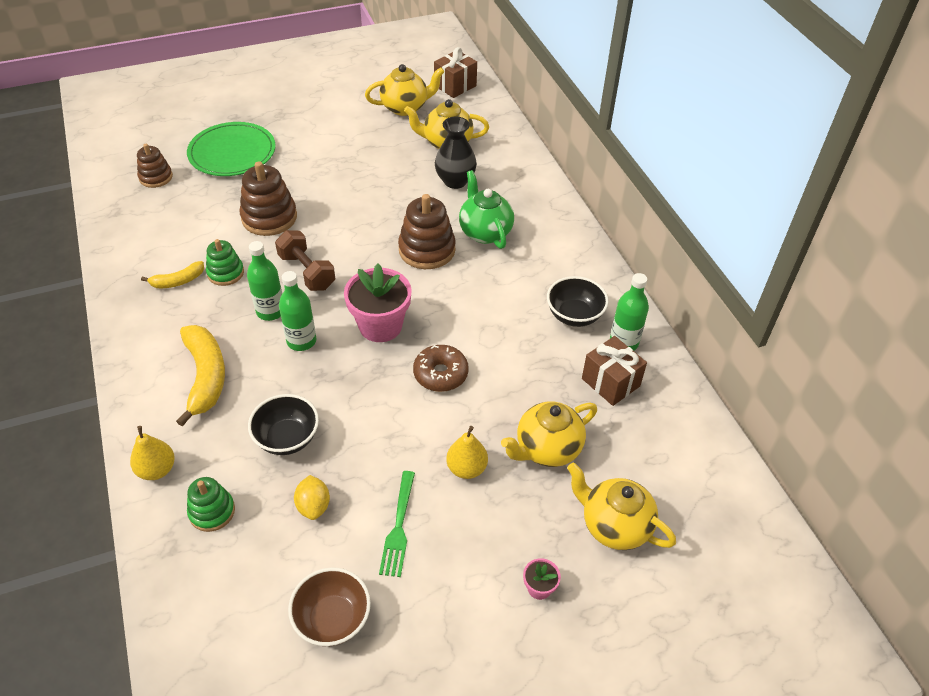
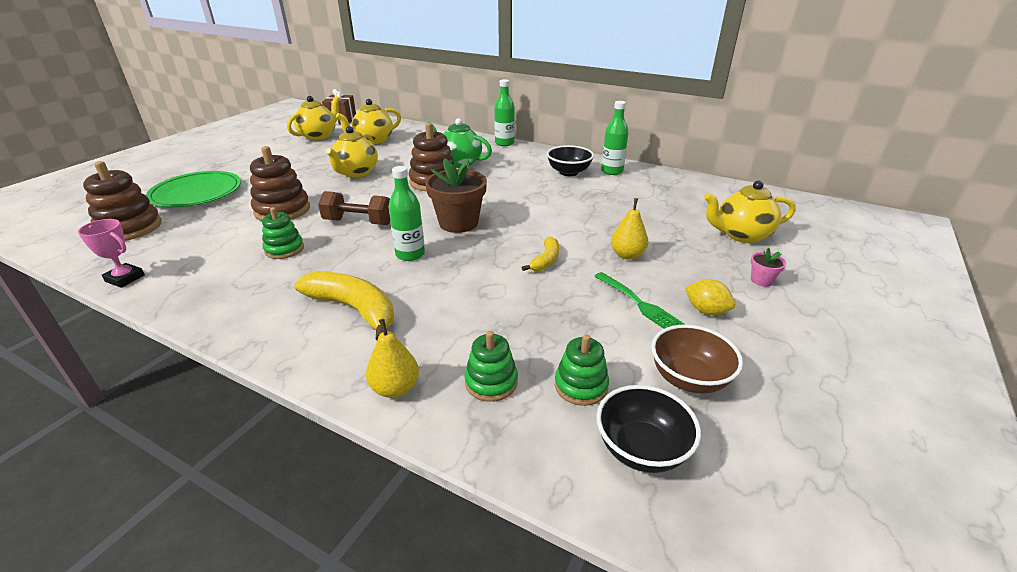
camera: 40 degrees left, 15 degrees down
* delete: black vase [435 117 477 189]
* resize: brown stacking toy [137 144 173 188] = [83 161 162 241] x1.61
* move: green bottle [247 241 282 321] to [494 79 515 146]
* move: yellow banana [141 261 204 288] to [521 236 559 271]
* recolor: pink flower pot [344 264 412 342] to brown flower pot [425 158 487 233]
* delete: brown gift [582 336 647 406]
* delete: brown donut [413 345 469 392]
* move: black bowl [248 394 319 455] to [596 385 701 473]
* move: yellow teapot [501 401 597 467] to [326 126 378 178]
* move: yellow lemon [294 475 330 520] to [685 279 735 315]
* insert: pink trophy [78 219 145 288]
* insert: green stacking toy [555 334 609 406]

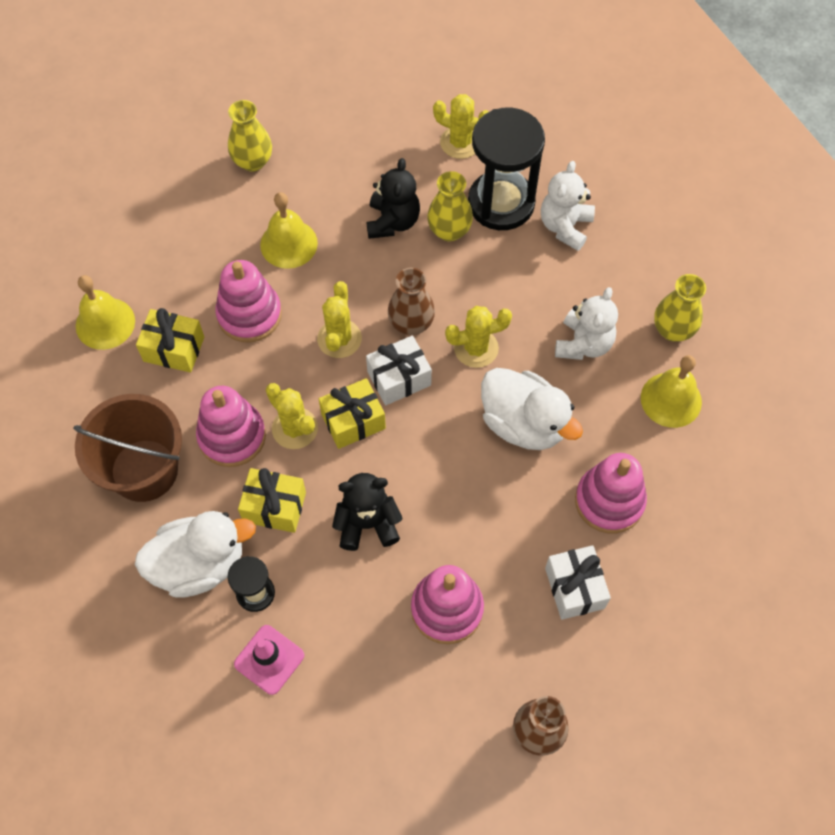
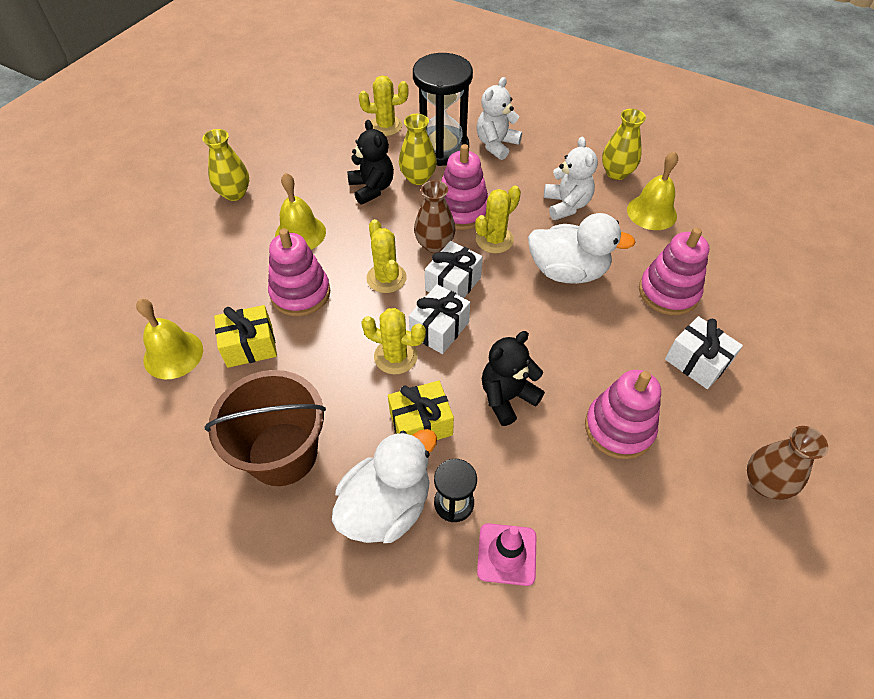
camera: 30 degrees left, 10 degrees down
* rotate: white teddy bear [541 161 595 251] = [477 77 522 160] 45 degrees clockwise
* recolor: yellow gift [319 378 386 449] to white gift [409 284 470 354]
* move: pink stacking toy [196 386 266 467] to [441 144 488 230]

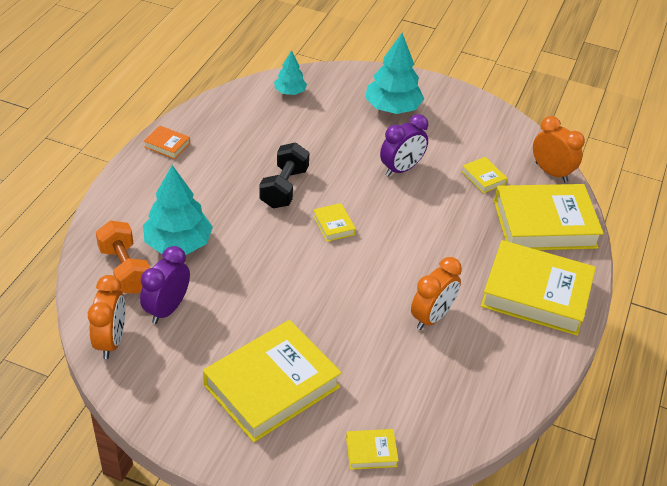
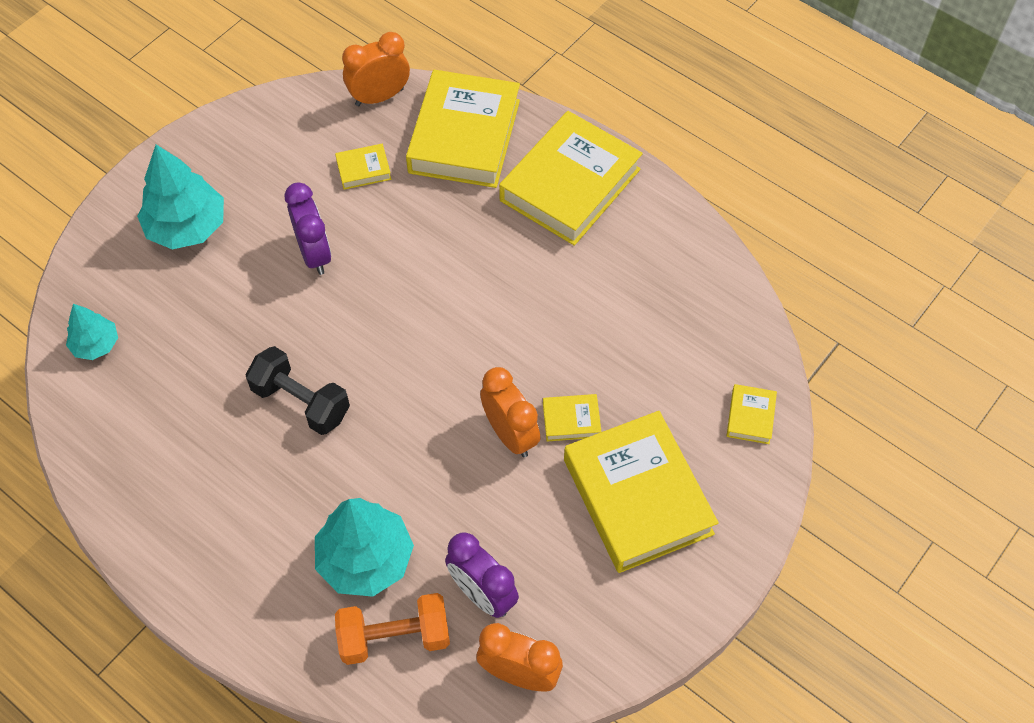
camera: 70 degrees left, 15 degrees up
* delete: orange book [144 125 190 159]
* move: yellow book [313 203 356 242] to [543 394 602 442]
* move: orange clock [411 257 462 330] to [480 367 540 457]

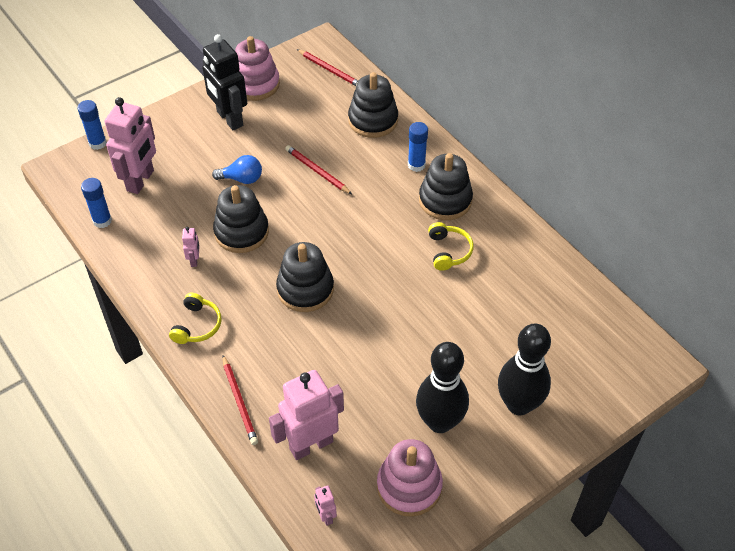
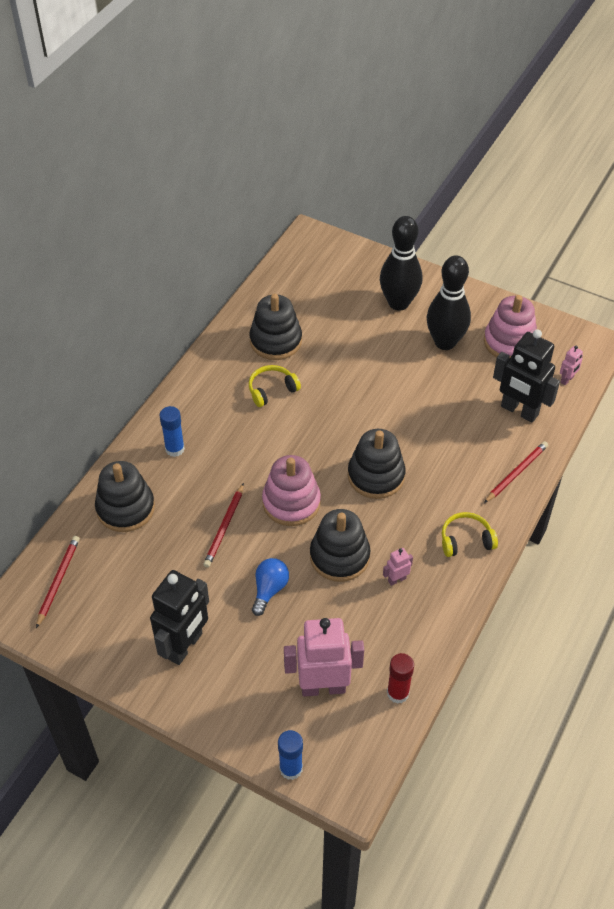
camera: 115 degrees left, 0 degrees up
* move: pink stacking toy [235 36 280 101] to [262 455 321 526]
* move: black stacking toy [419 153 473 220] to [249 294 302 360]
* rotate: blue light bulb [212 155 262 184] = [252 558 289 616] 45 degrees clockwise
* recolor: blue glue stick [81 178 112 228] to red glue stick [387 653 414 704]
* recolor: pink robot [269 370 344 460] to black robot [493 329 560 423]

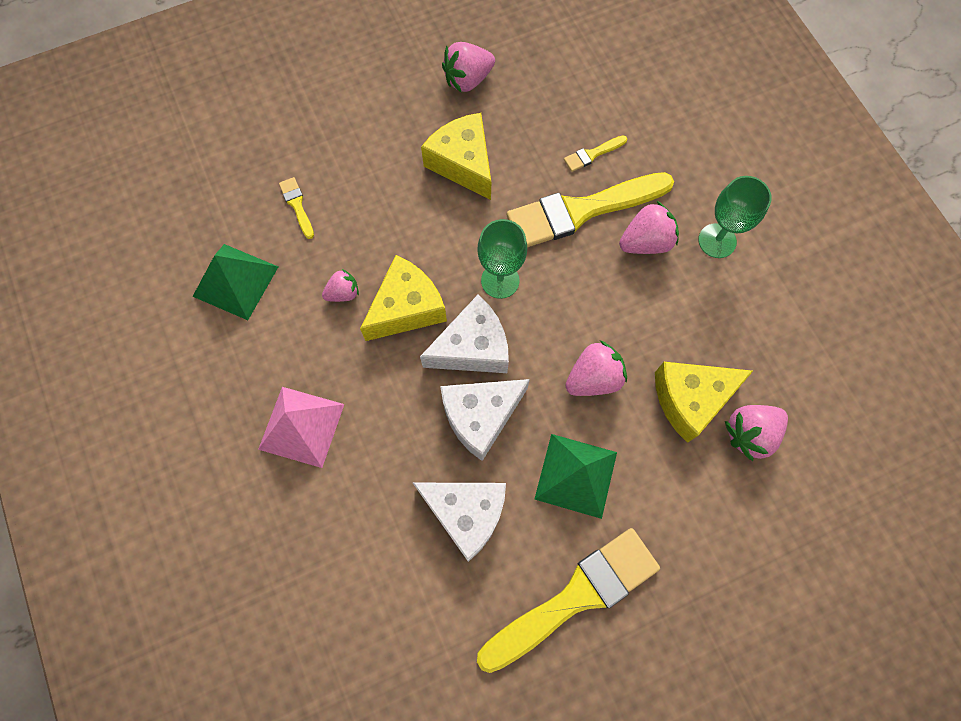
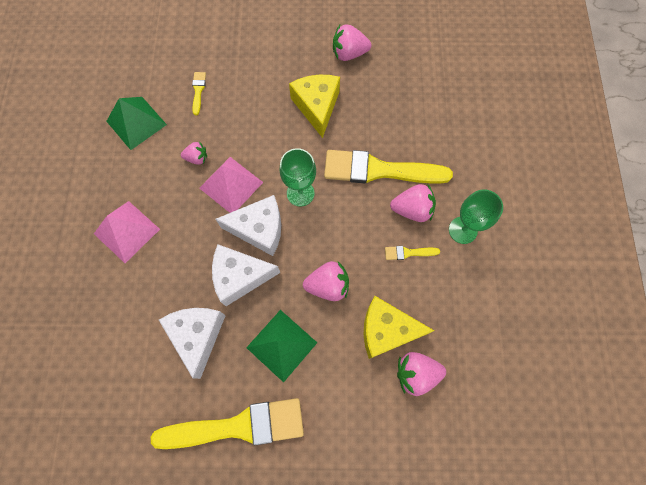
camera: 25 degrees right, 0 degrees up
* move: yellow brush [564 135 627 172] to [385 246 440 260]
* replace: yellow cheese [360 255 447 341] to pink pyramid [199 157 263 213]
* rotate: white cheese [413 483 506 562] = [159 308 226 379] 150 degrees counterclockwise

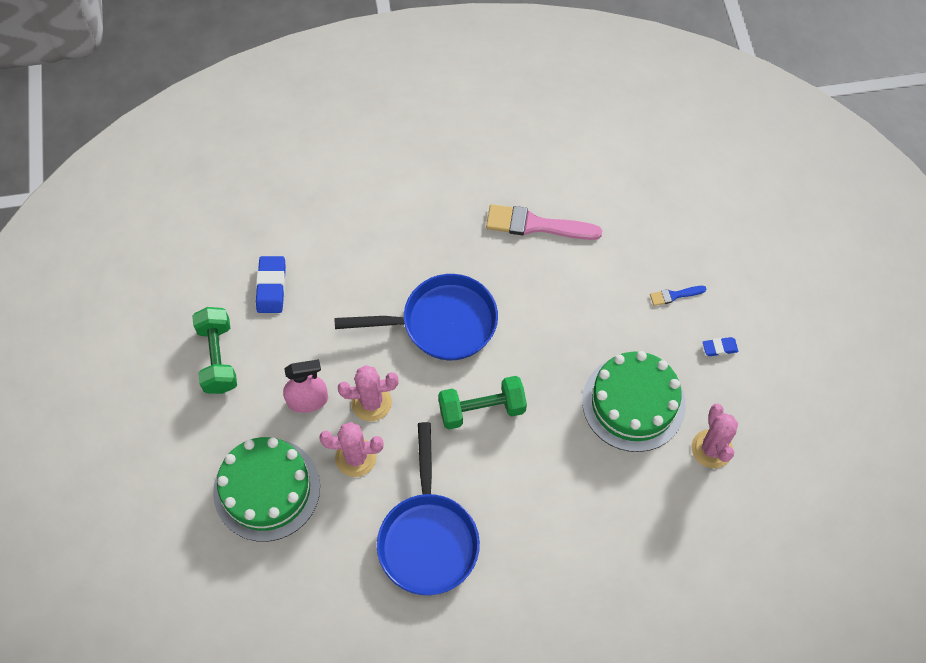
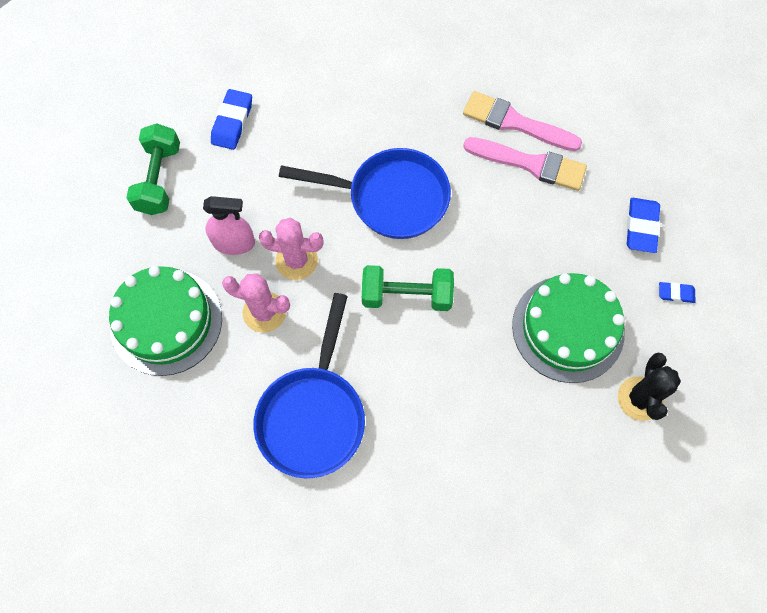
camera: 15 degrees right, 5 degrees up
* replace: blue brush [650 286 706 306] to blue eraser [627 198 660 253]
* recolor: pink cactus [692 404 738 468] to black cactus [618 352 681 421]
* insert: pink brush [463 137 587 191]

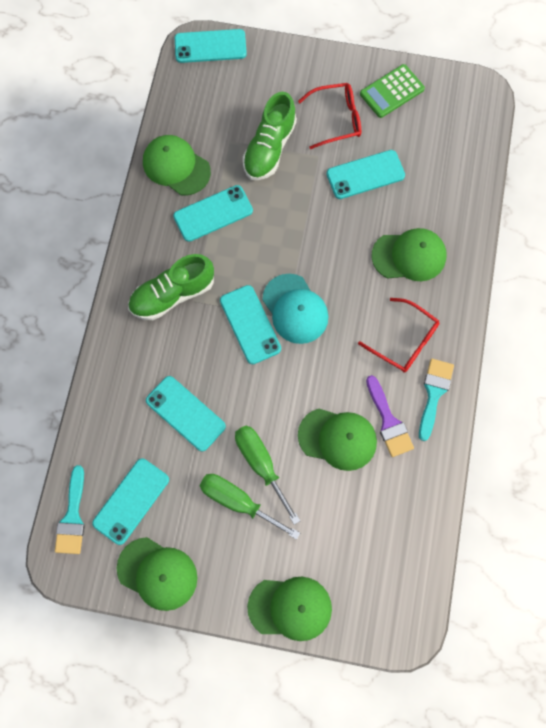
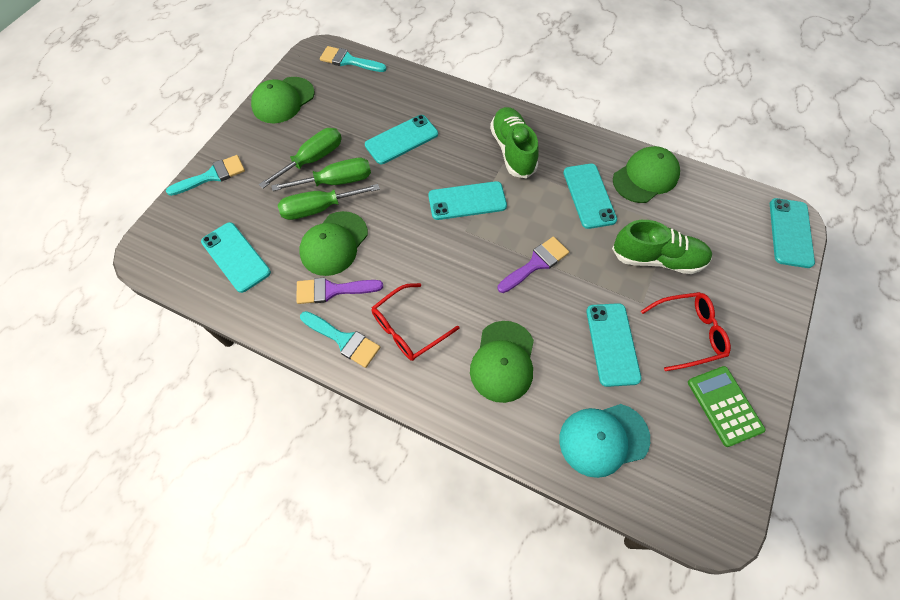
camera: 105 degrees right, 10 degrees down
* rotate: red glasses [298 83 361 149] = [641 292 731 371] 105 degrees counterclockwise
* rotate: green shoe [243 92 297 180] = [612 220 712 274] 150 degrees clockwise
* move: turquoise cap [262 274 328 344] to [559 404 650 478]
* move: turquoise phone [92 458 169 545] to [201 222 271 293]
* replace: green cap [247 577 332 641] to turquoise brush [166 155 245 196]
* insert: green screwdriver [278 184 380 220]
* insert: purple brush [498 237 569 293]

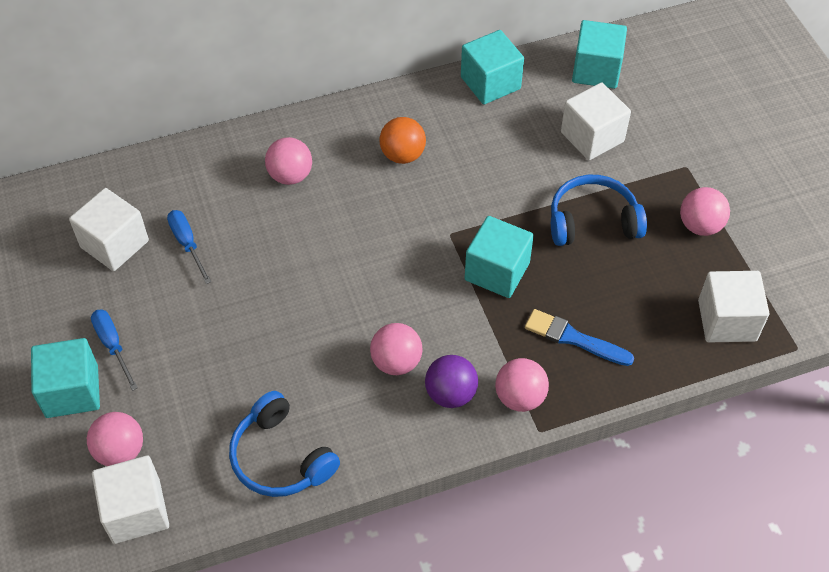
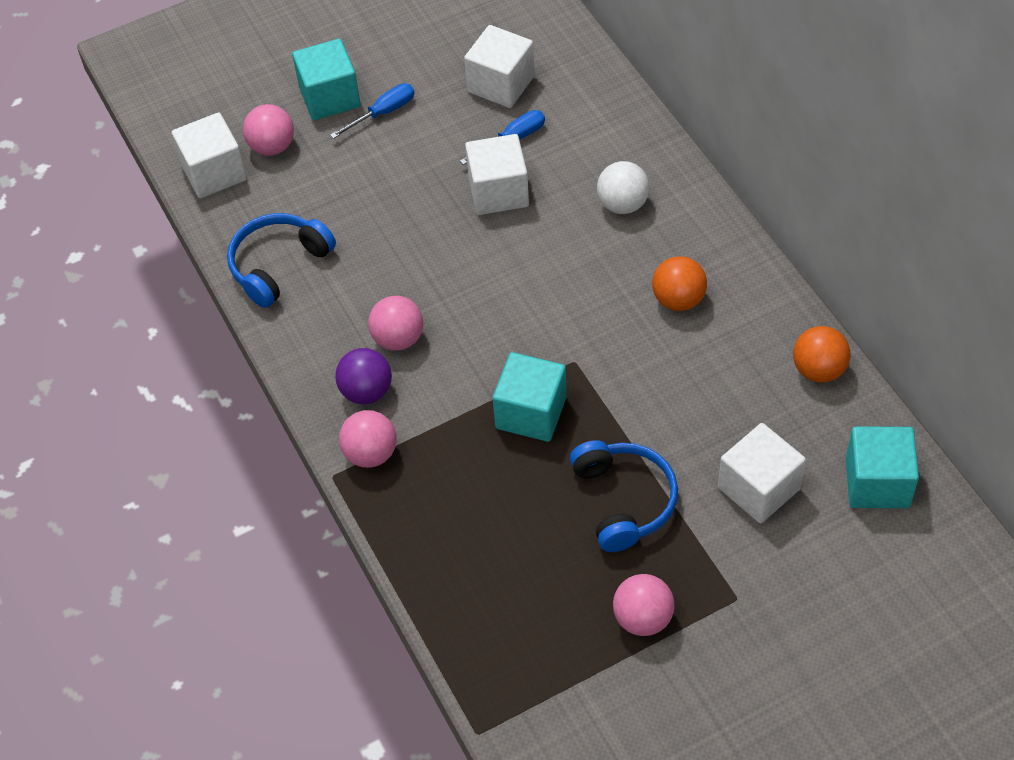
camera: 85 degrees right, 0 degrees up
* replace: turquoise cube [461 30 524 104] to orange ball [793 326 850 383]
* recolor: pink ball [265 137 312 185] to white ball [597 161 649 214]
* move: white cube [698 271 769 342] to [465 134 529 215]
* delete: blue brush [525 309 634 366]

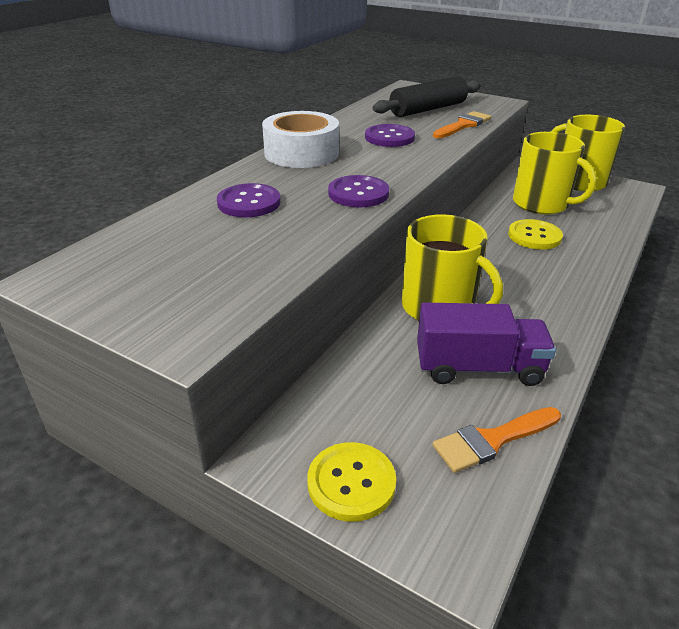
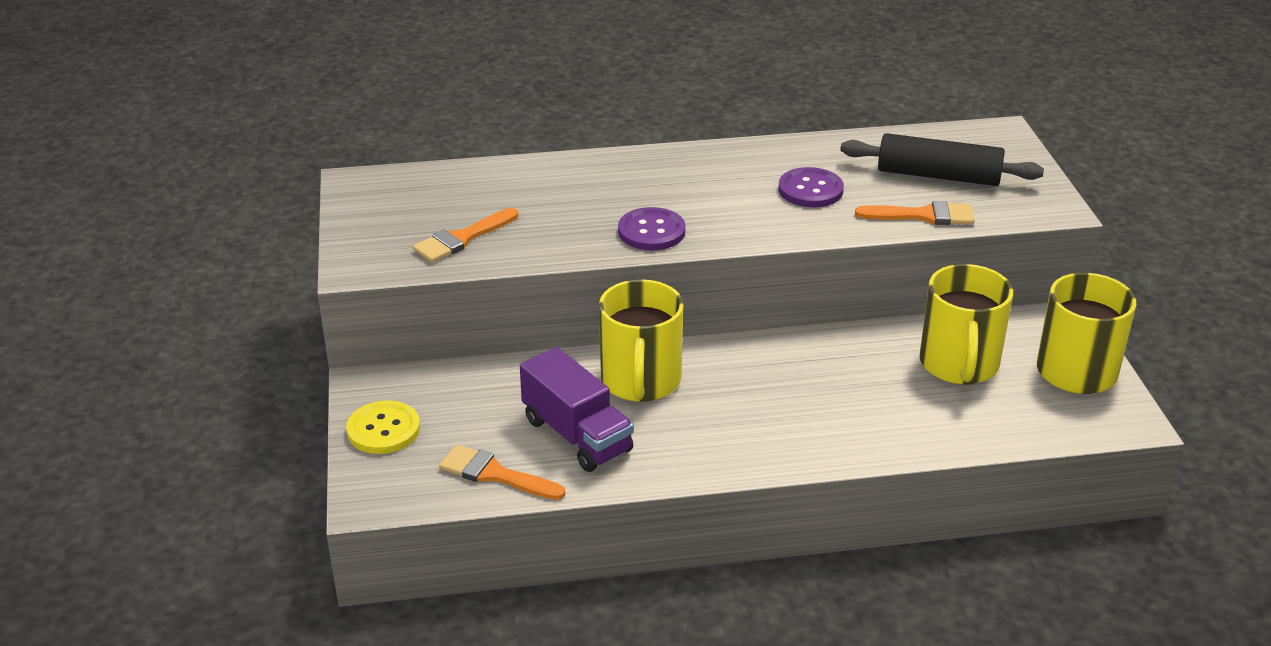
camera: 50 degrees right, 0 degrees up
* delete: white tape [262 111 339 168]
* delete: purple button [217 183 281 217]
* delete: yellow button [508 219 563 250]
* insert: orange brush [413 208 518 262]

